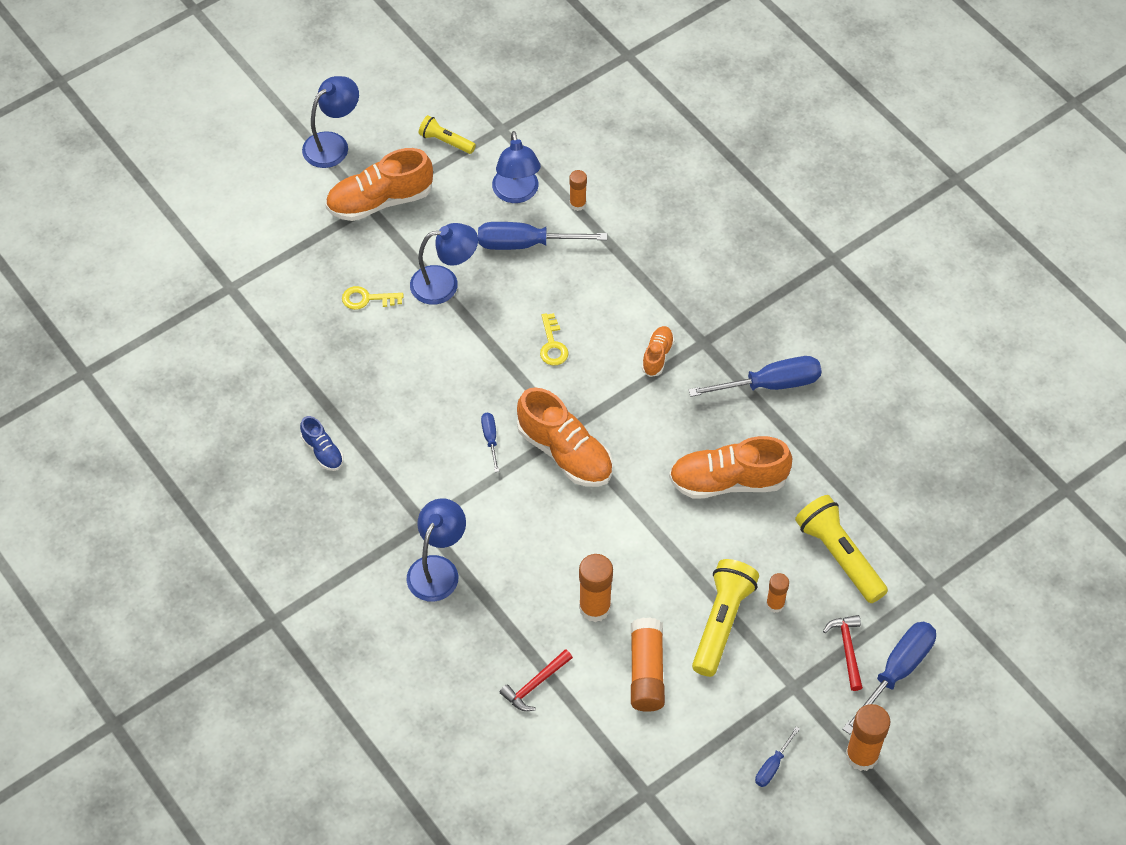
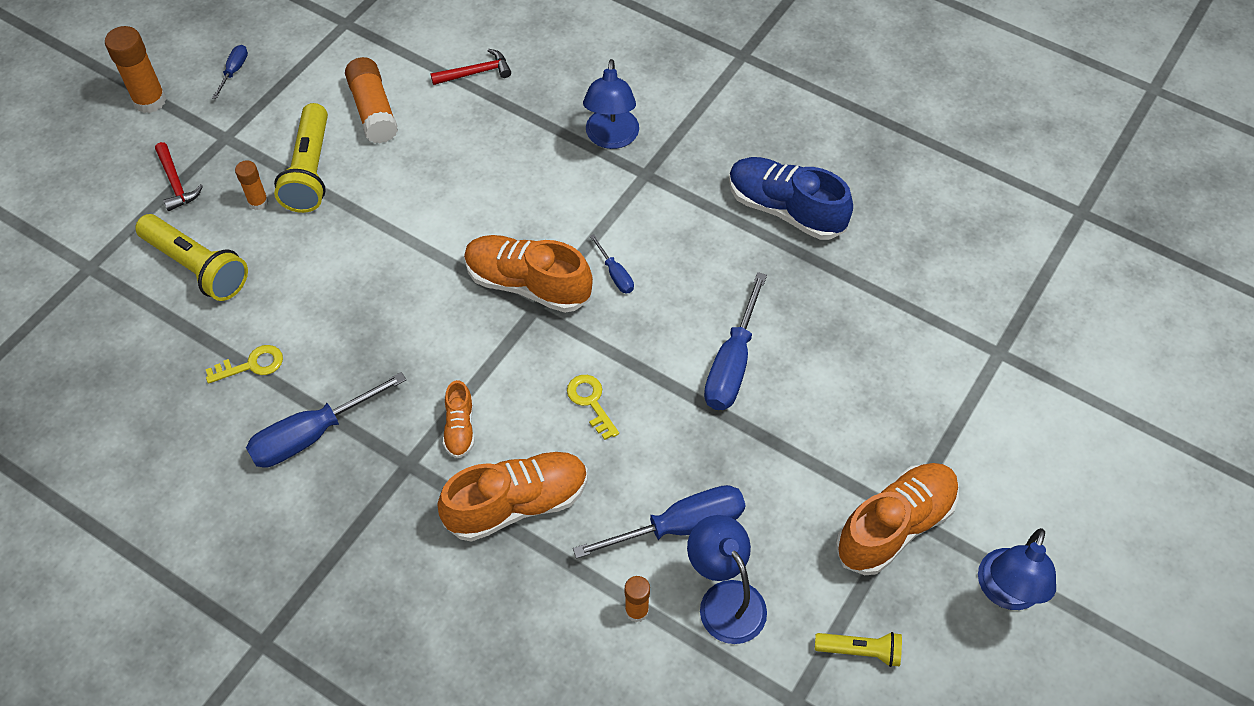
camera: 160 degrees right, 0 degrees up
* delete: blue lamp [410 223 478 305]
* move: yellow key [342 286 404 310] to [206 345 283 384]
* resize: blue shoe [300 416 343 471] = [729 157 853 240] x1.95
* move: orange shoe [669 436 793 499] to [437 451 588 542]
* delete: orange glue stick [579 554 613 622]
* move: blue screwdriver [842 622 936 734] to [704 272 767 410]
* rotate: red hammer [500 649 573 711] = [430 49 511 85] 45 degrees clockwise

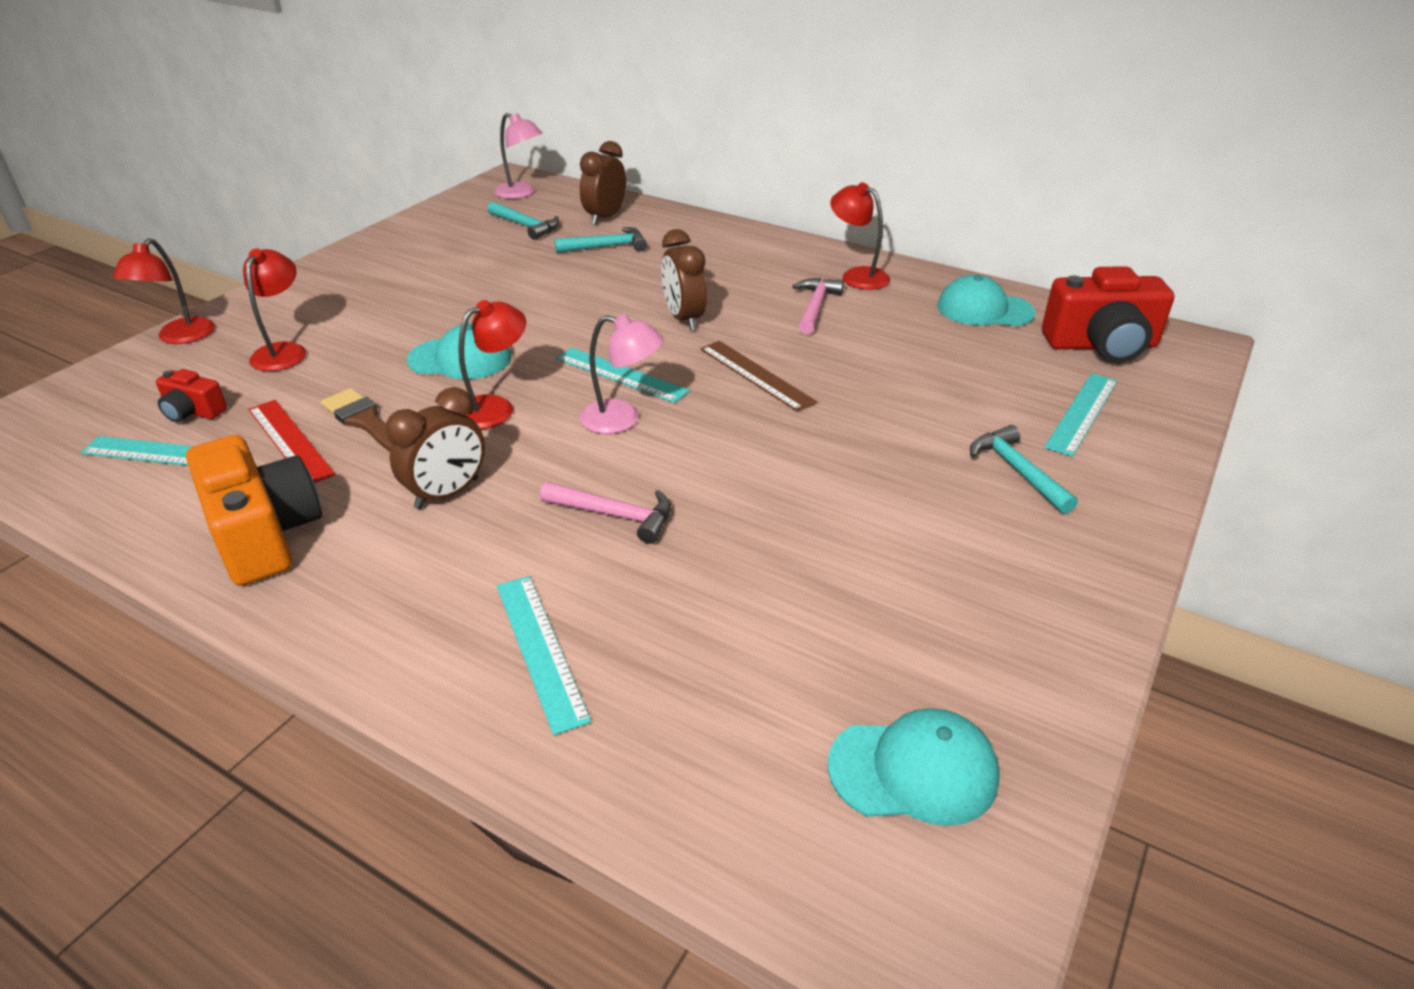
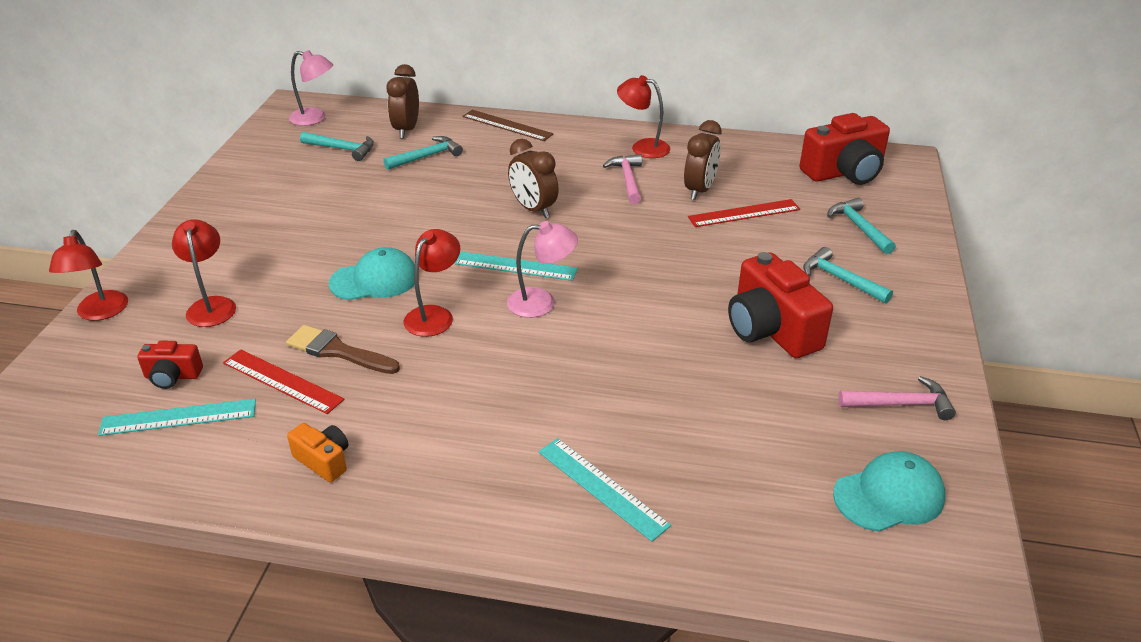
camera: 20 degrees left, 0 degrees up
* delete: turquoise cap [937 275 1035 326]
* move: brown ruler [700 341 817 412] to [462 110 553 141]
* replace: turquoise ruler [1044 373 1117 457] to turquoise hammer [827 198 896 254]
* move: brown clock [386 387 485 509] to [684 120 722 200]
* resize: orange camera [186 435 322 586] = [287 423 348 482] x0.50
* move: pink hammer [540 482 671 544] to [838 376 956 420]
* insert: red ruler [688 199 800 227]
* insert: red camera [728 252 833 358]

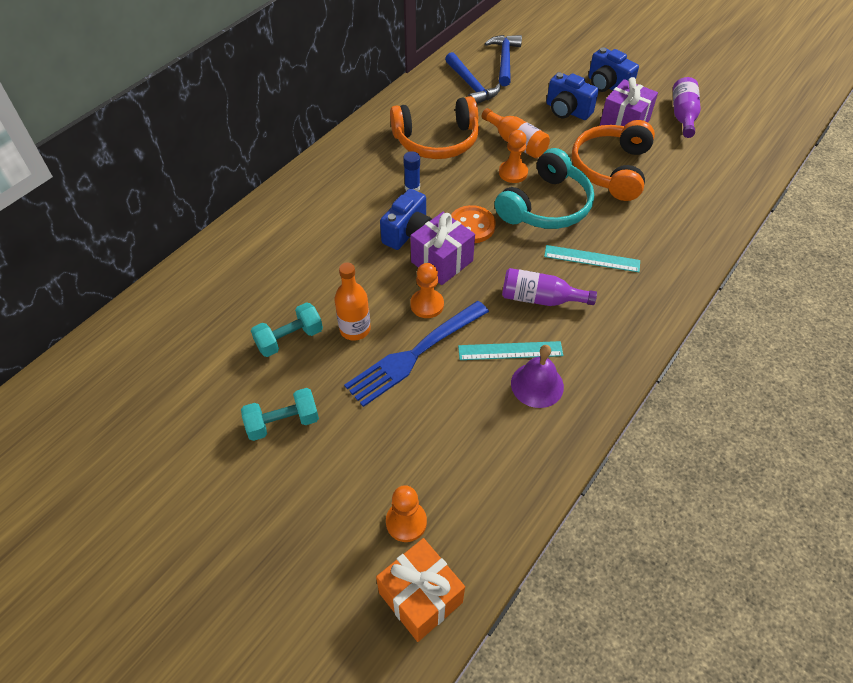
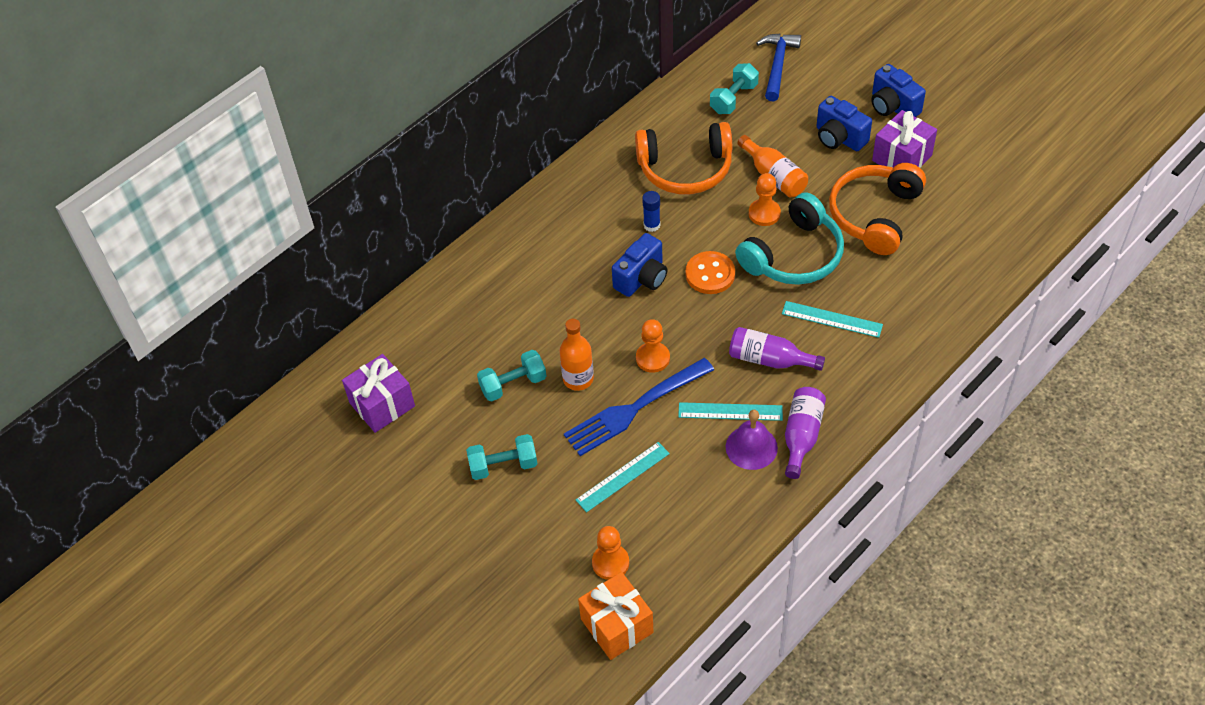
camera: 10 degrees right, 0 degrees up
* replace: blue hammer [445 52 501 104] to turquoise dumbbell [710 63 759 114]
* move: purple bottle [673 77 701 138] to [785 387 826 479]
* move: purple gift [410 212 475 285] to [342 354 415 433]
* insert: turquoise ruler [576 442 670 512]

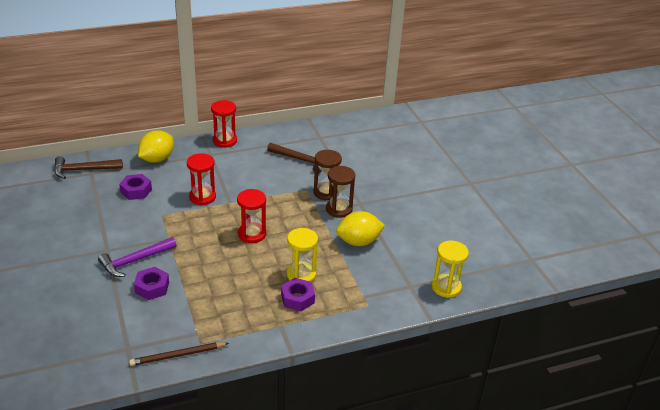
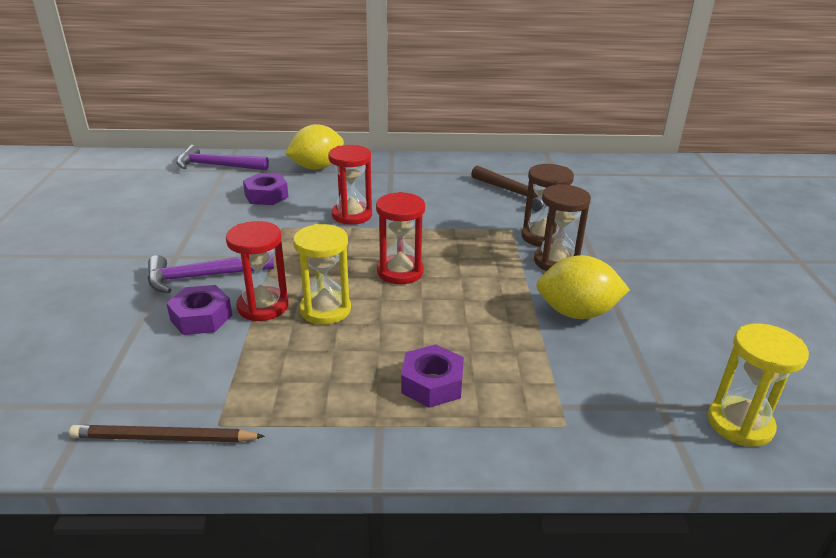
camera: 20 degrees right, 5 degrees down
* move: red hourglass [211 100 237 148] to [226 221 289 321]
* recolor: brown hammer [54 156 123 179] to purple hammer [177 145 269 171]
* move: yellow hourglass [287 228 318 282] to [293 224 351 325]

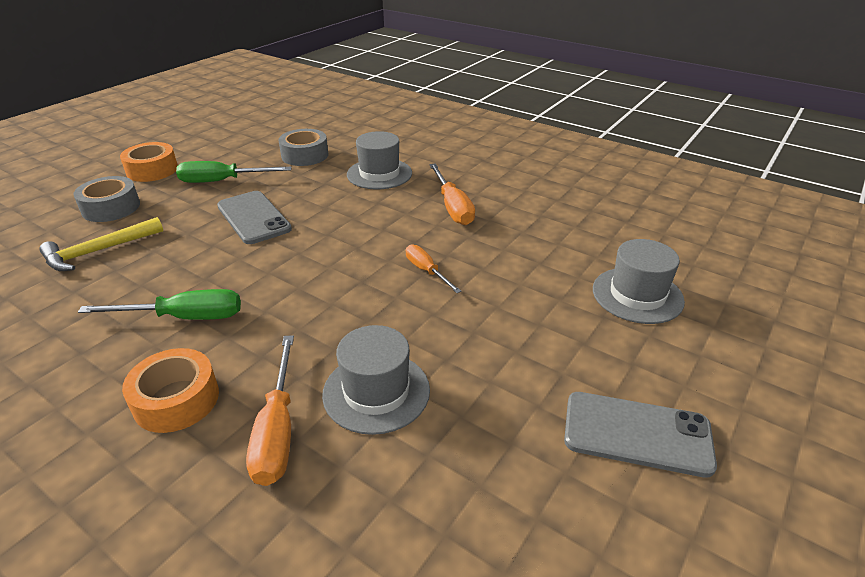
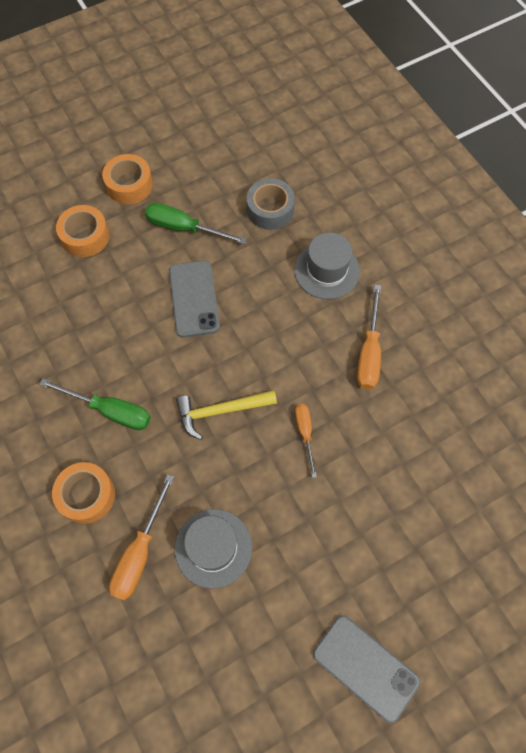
camera: 25 degrees right, 30 degrees up
* recolor: grey tape [73 176 140 222] to orange tape [56 205 110 257]
* move: yellow hammer [39 217 163 271] to [176 390 277 440]
* delete: grey hat [593 239 685 324]

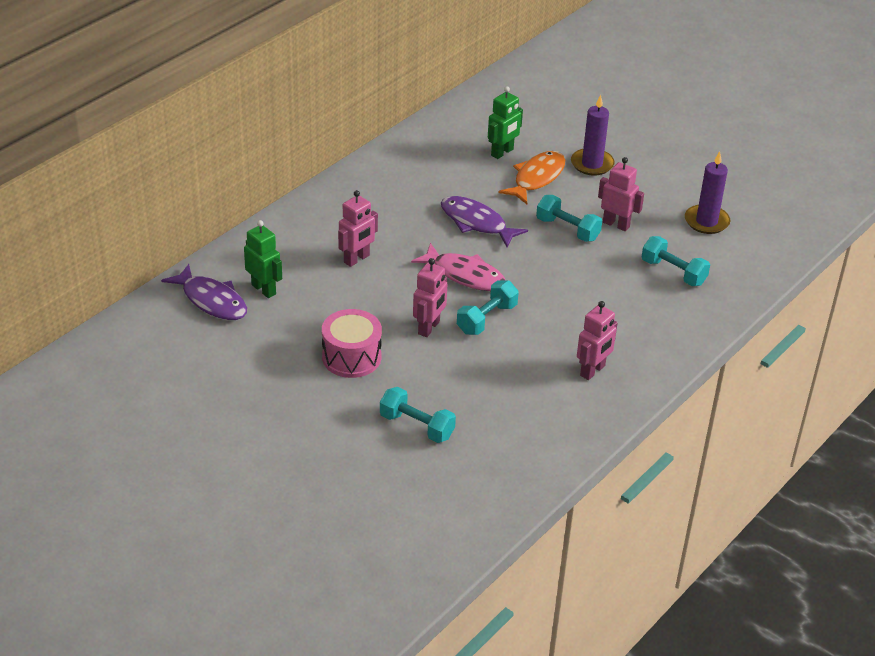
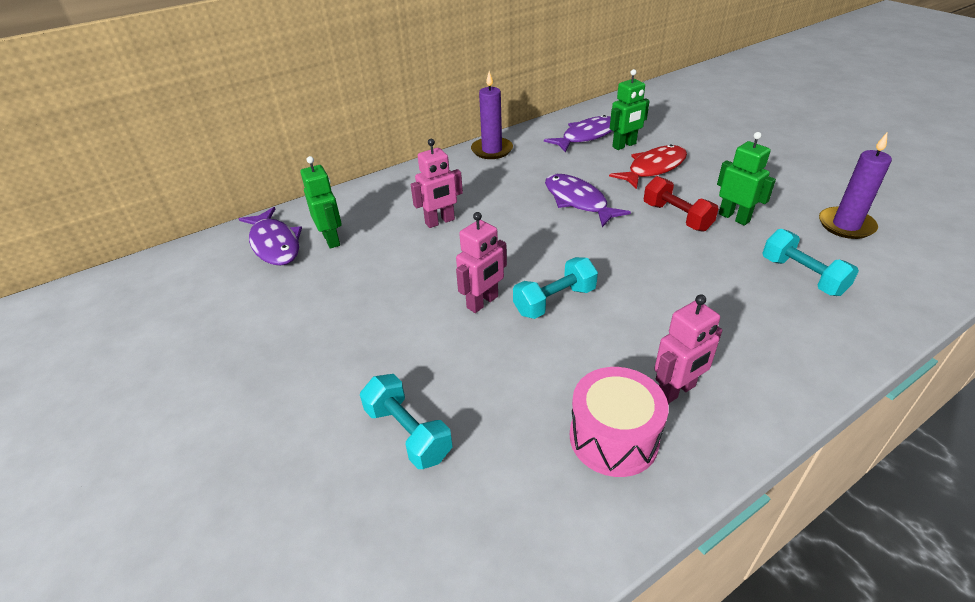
camera: 20 degrees right, 0 degrees up
* move: purple candle [571 94 615 176] to [471 71 513 159]
* recolor: orange fish [498 151 565 204] to red fish [609 145 687 189]
* recolor: pink robot [598 157 644 231] to green robot [717 132 776 225]
* recolor: turquoise dumbbell [536 195 602 242] to red dumbbell [644 176 719 232]
* delete: pink fish [411 243 505 291]
* move: pink drum [322 309 382 378] to [570 367 669 477]
* insert: purple fish [544 115 612 152]

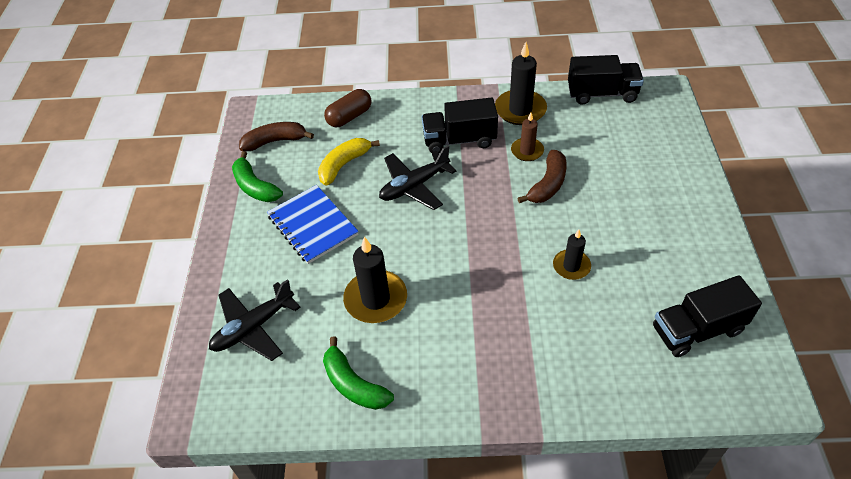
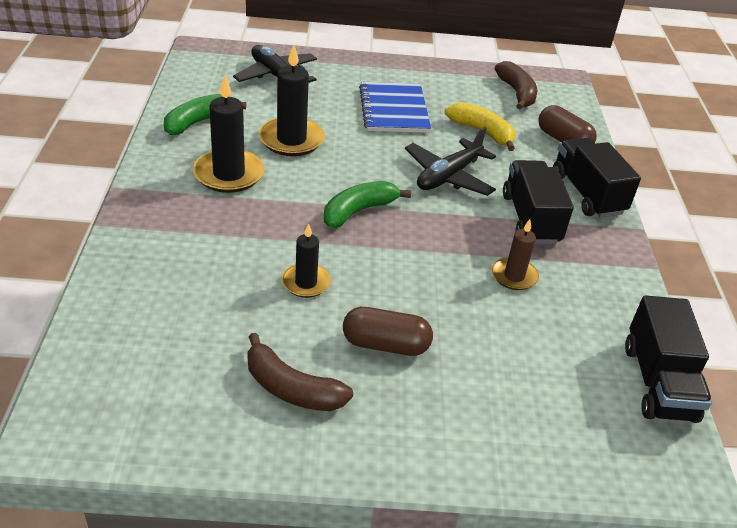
camera: 85 degrees right, 10 degrees down
* move: black candle [495 42 547 125] to [193 75 264 193]
* rotate: black plane [379 146 457 210] = [405 127 496 196] 105 degrees counterclockwise
* move: brown banana [517 150 567 203] to [247 333 353 411]
* move: green banana [232 151 283 202] to [324 181 411 228]
* rotate: blue notebook [267 185 359 264] = [359 82 431 133] 60 degrees counterclockwise
* move: black truck [653 275 762 357] to [553 138 641 218]
* insert: brown capsule [343 307 433 356]

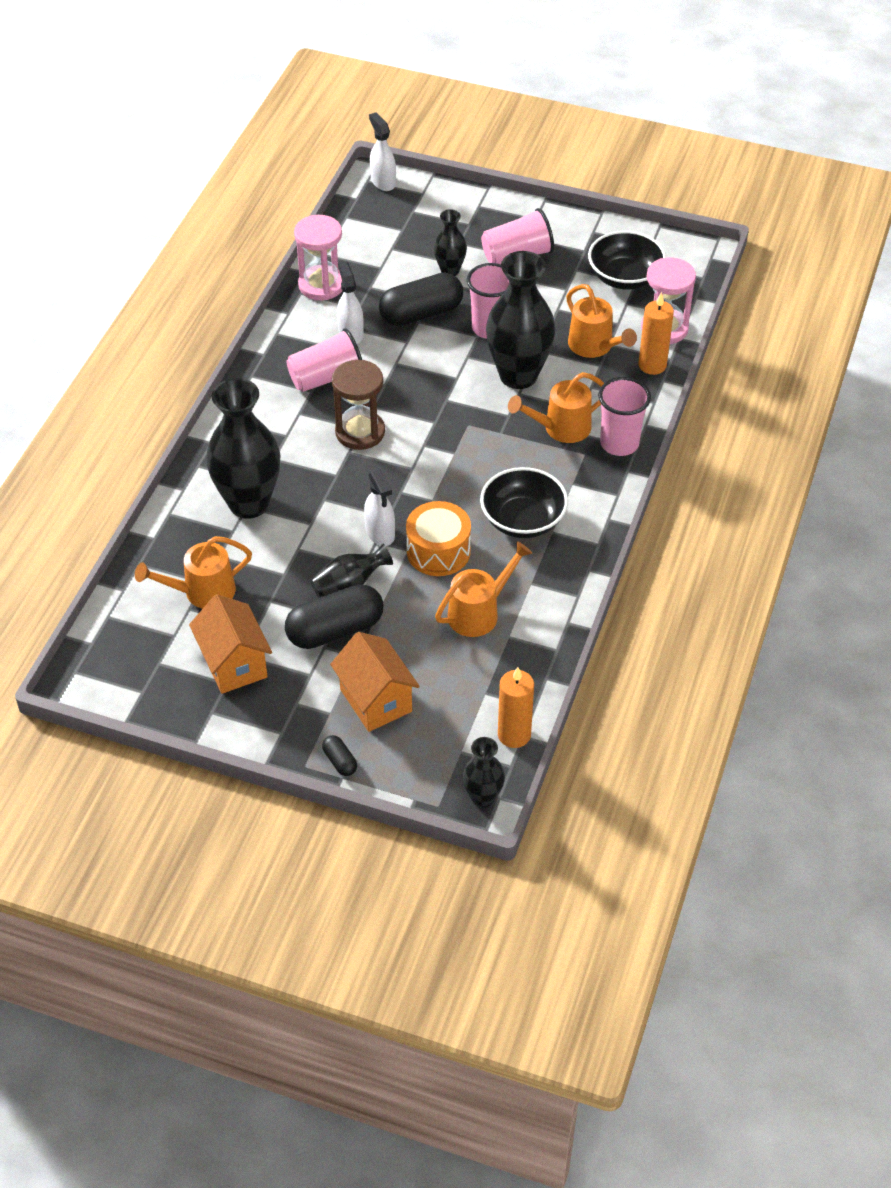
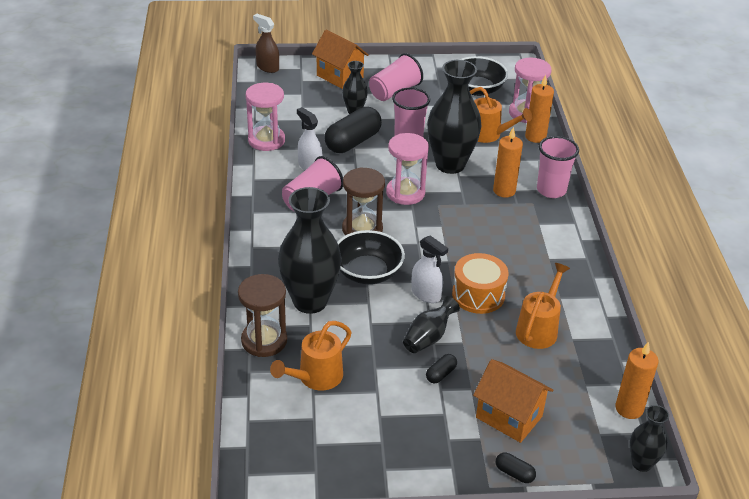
camera: 25 degrees left, 10 degrees down
* recolor: white spray bottle [369 112 396 191] to brown spray bottle [253 14 279 73]
* replace: orange watering can [508 372 604 443] to orange candle [493 127 523 198]
* move: black bowl [480 467 568 538] to [337 230 405 284]
* resize: black capsule [285 584 383 649] = [426 354 457 383] x0.45
* move: orange house [189 594 272 694] to [312 30 369 89]
* insert: pink hourglass [386 133 429 205]
* insert: brown hourglass [238 274 287 357]

